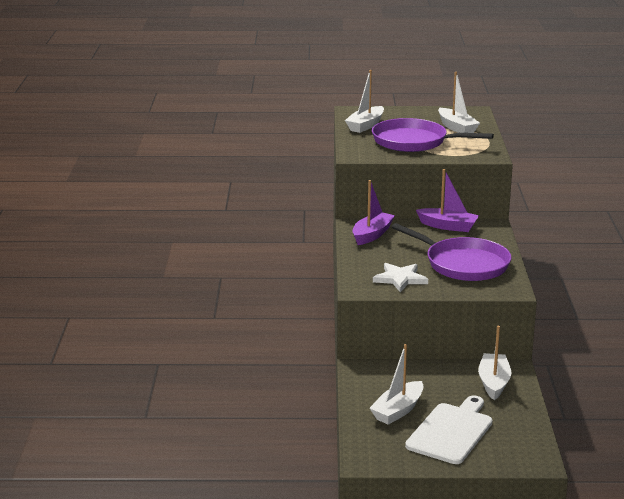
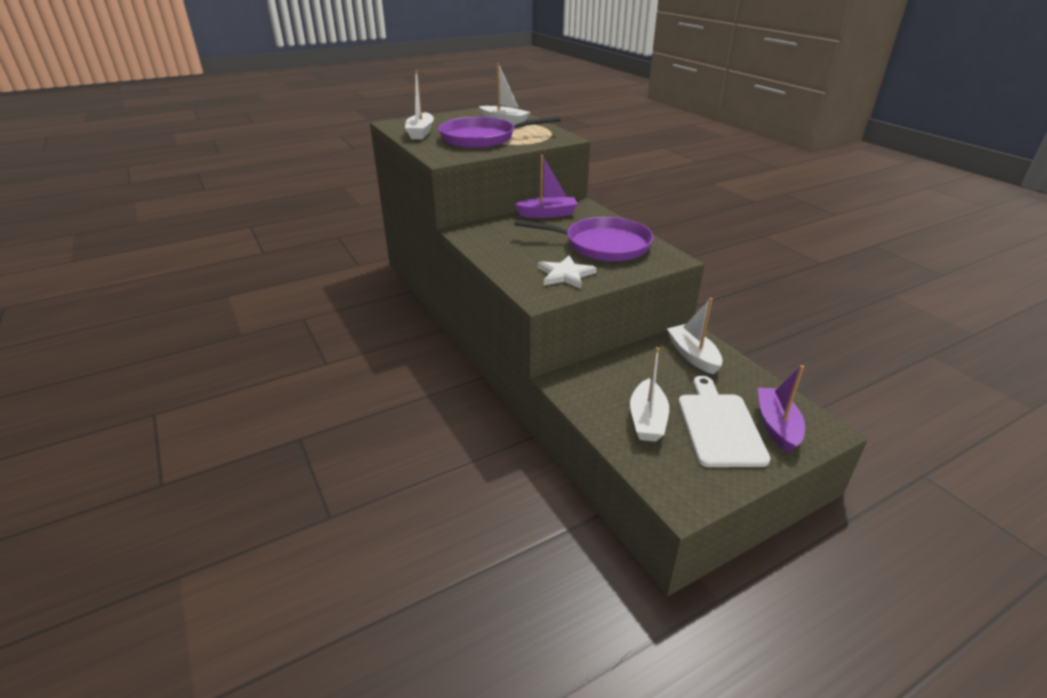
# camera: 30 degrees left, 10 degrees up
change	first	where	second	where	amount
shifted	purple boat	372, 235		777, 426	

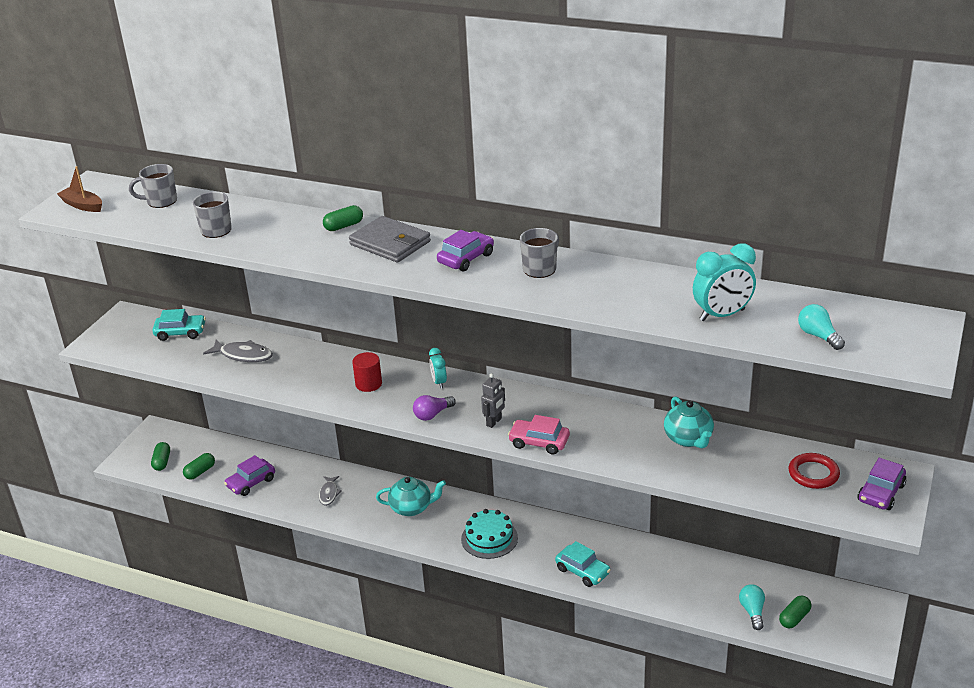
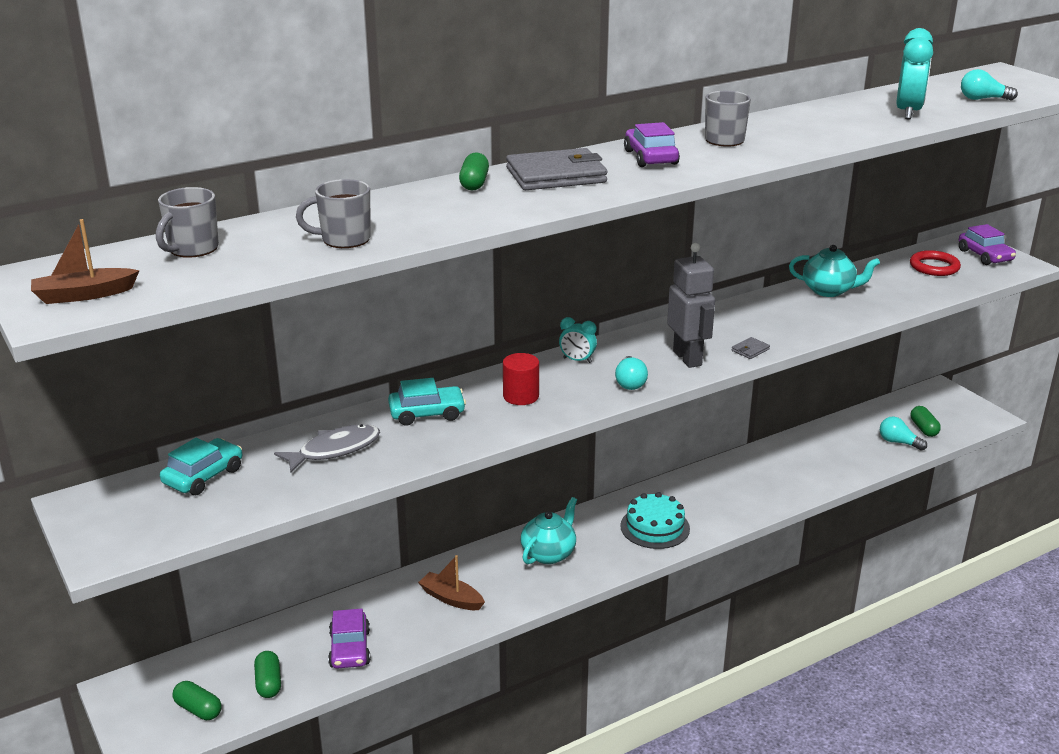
# camera: 55 degrees left, 5 degrees down
change	first	where	second	where	amount
shifted	turquoise car	582, 571		427, 413	
swapped	grey fish	329, 494	brown boat	451, 598	
repainted	purple light bulb	432, 414	turquoise light bulb	630, 382	
scaled	grey robot	494, 422		688, 358	x1.72
swapped	pink car	539, 442	grey wallet	750, 350	

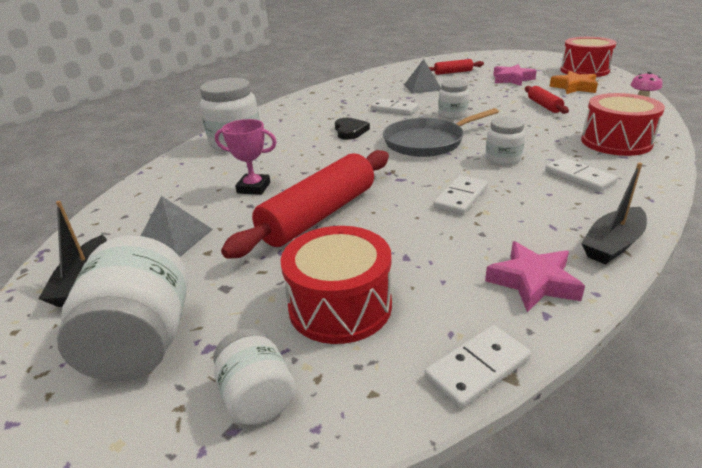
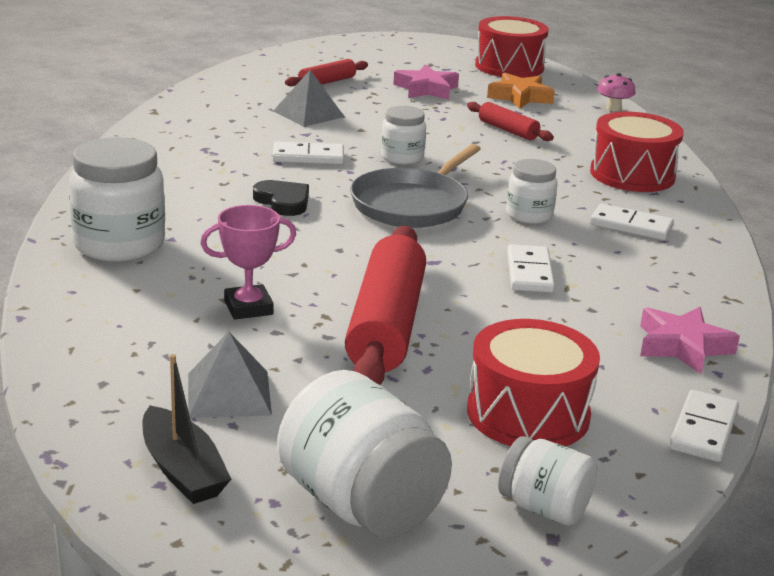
# camera: 35 degrees left, 5 degrees down
change	first	where	second	where	amount
gone	black boat	613, 244			

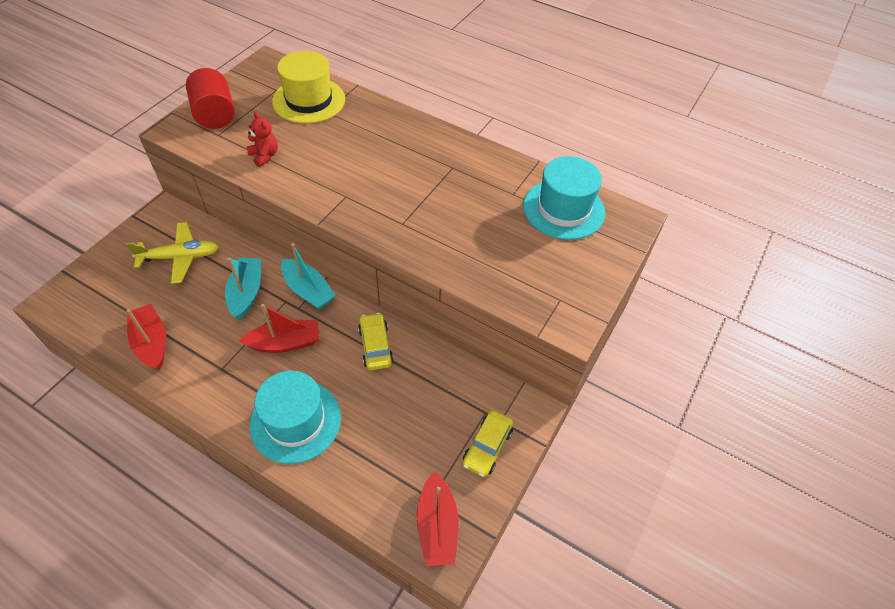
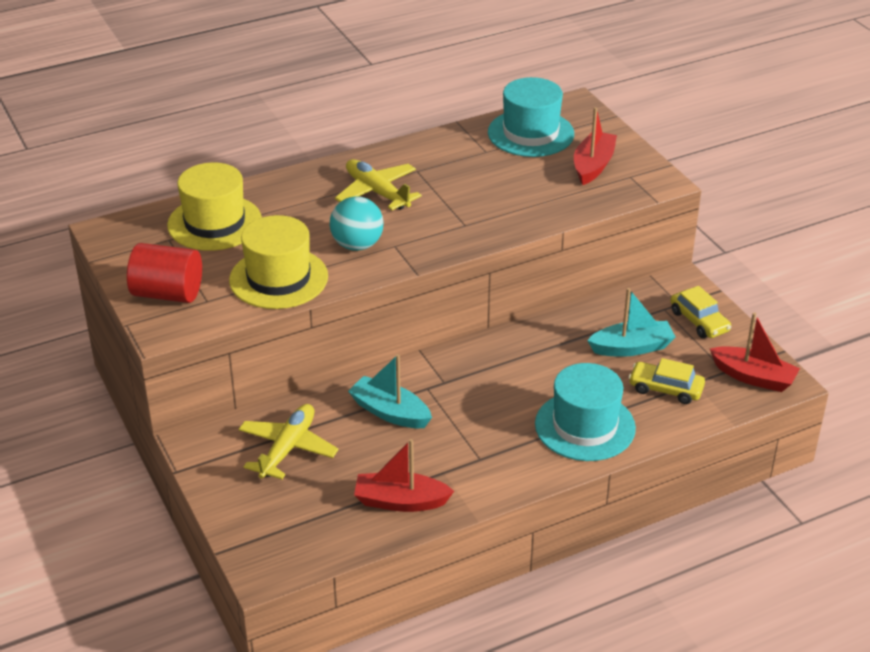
# camera: 55 degrees left, 15 degrees down
change	first	where	second	where	amount
swapped	red teddy bear	264, 156	yellow hat	278, 278	
new			turquoise ball	357, 245	
new			yellow plane	377, 192	
shifted	red boat	285, 343		593, 165	
shifted	turquoise boat	308, 290		632, 347	
shifted	yellow car	375, 346		665, 389	

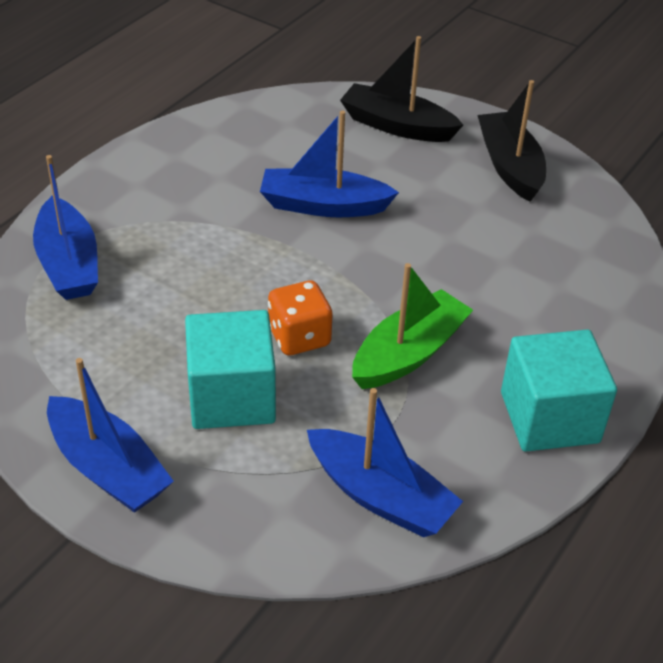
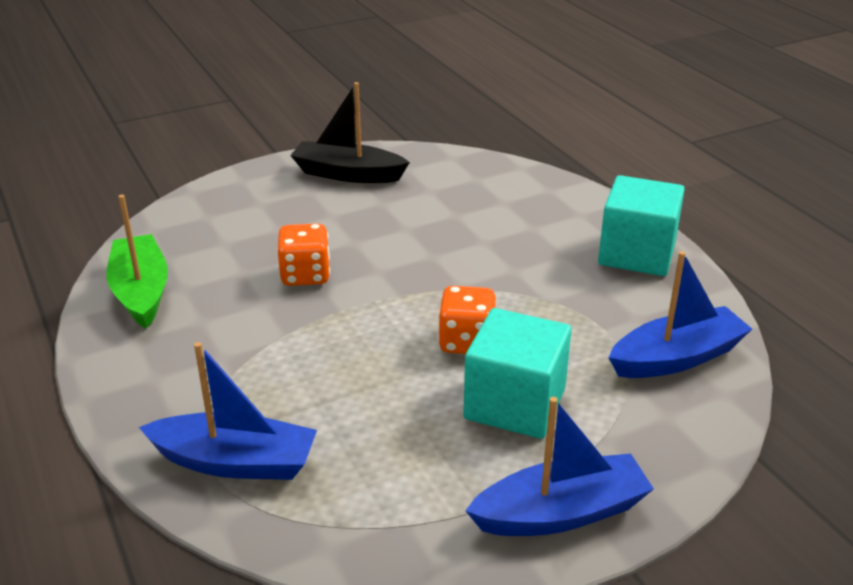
# camera: 60 degrees left, 10 degrees down
change	first	where	second	where	amount
shifted	green boat	409, 353		141, 292	
swapped	blue boat	323, 205	orange dice	305, 275	
gone	black boat	397, 126			

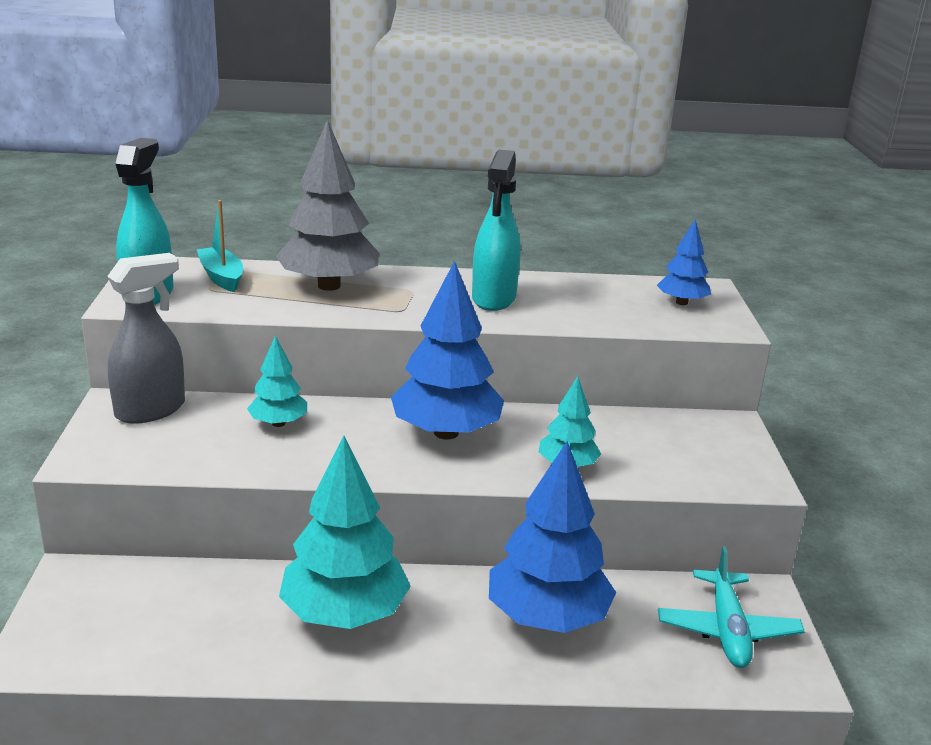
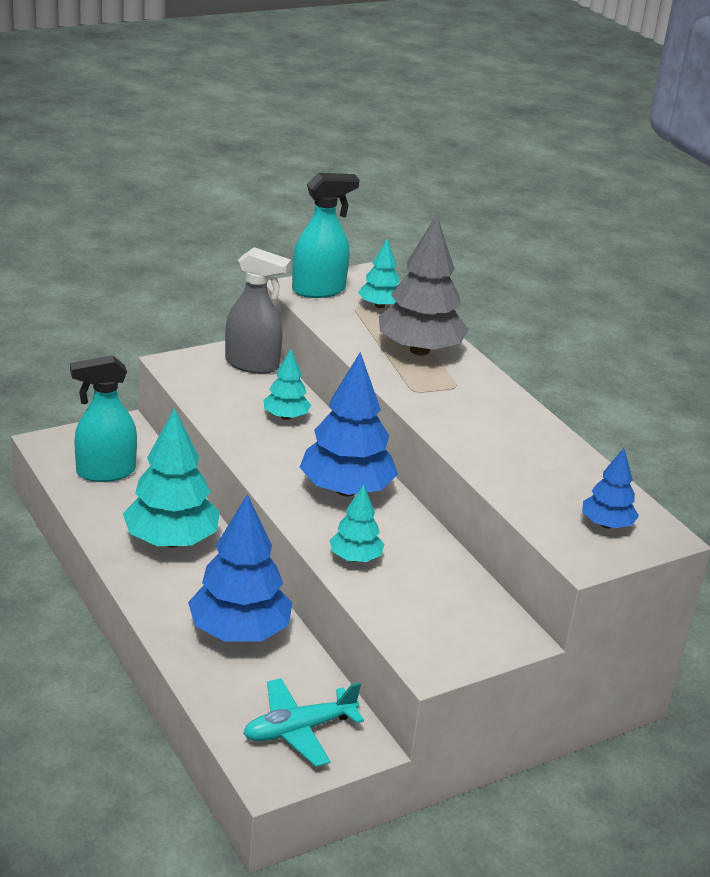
# camera: 60 degrees right, 5 degrees up
change	first	where	second	where	amount
shifted	turquoise spray bottle	493, 299		105, 472	
swapped	turquoise boat	221, 277	turquoise tree	379, 306	

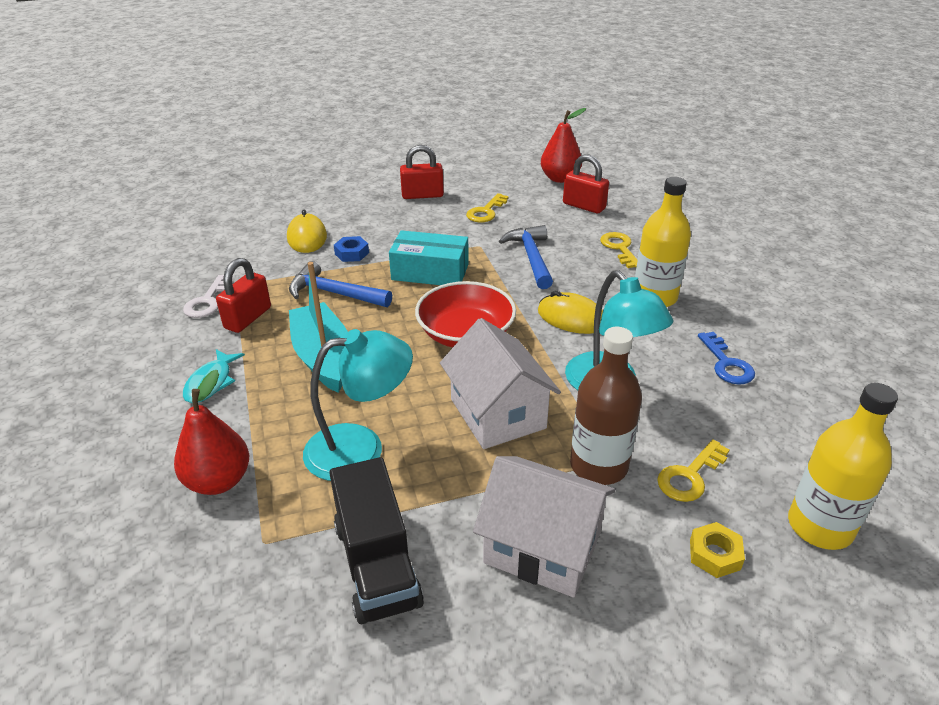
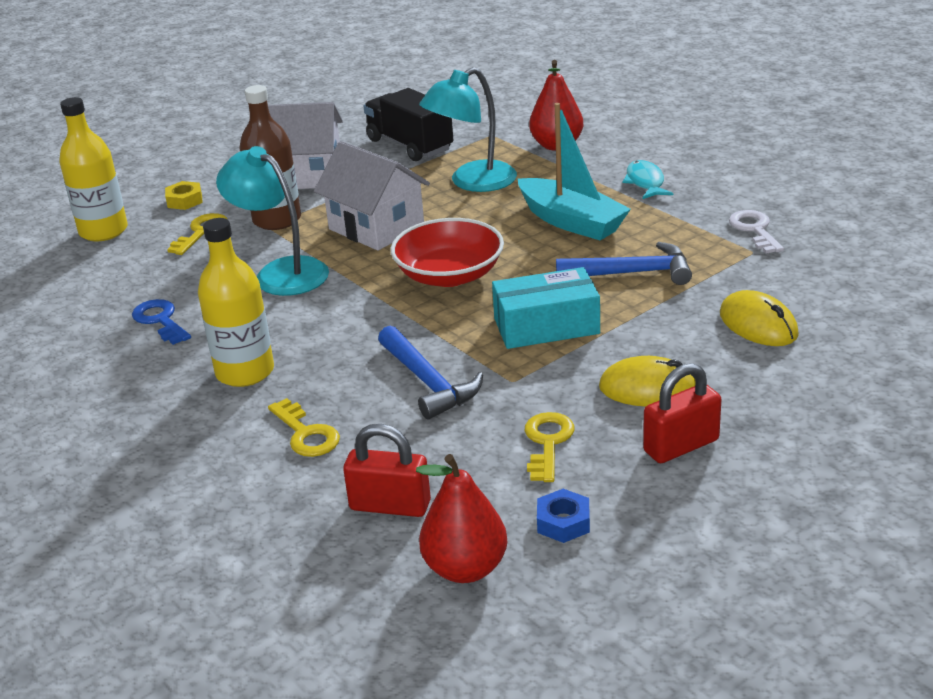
# camera: 160 degrees right, 5 degrees down
change	first	where	second	where	amount
shifted	blue nut	351, 253		563, 522	
shifted	yellow mouse	571, 318		648, 389	
gone	red padlock	248, 318			

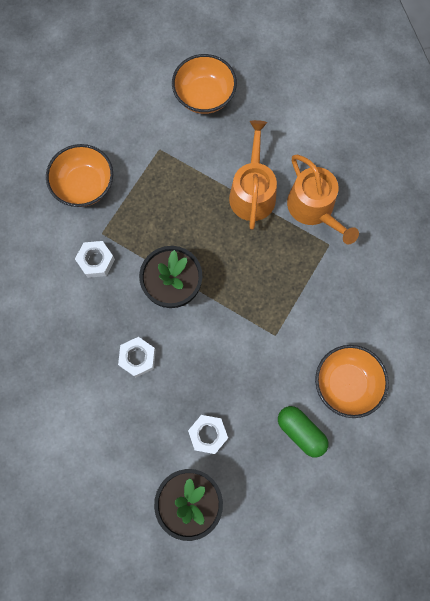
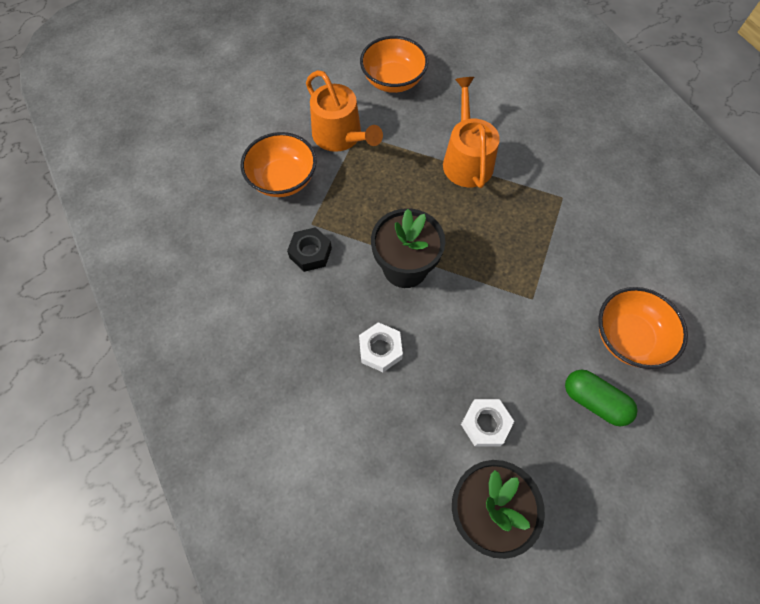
# camera: 10 degrees left, 10 degrees down
change	first	where	second	where	amount
repainted	white nut	96, 261	black nut	310, 253	
shifted	orange watering can	314, 209		341, 136	

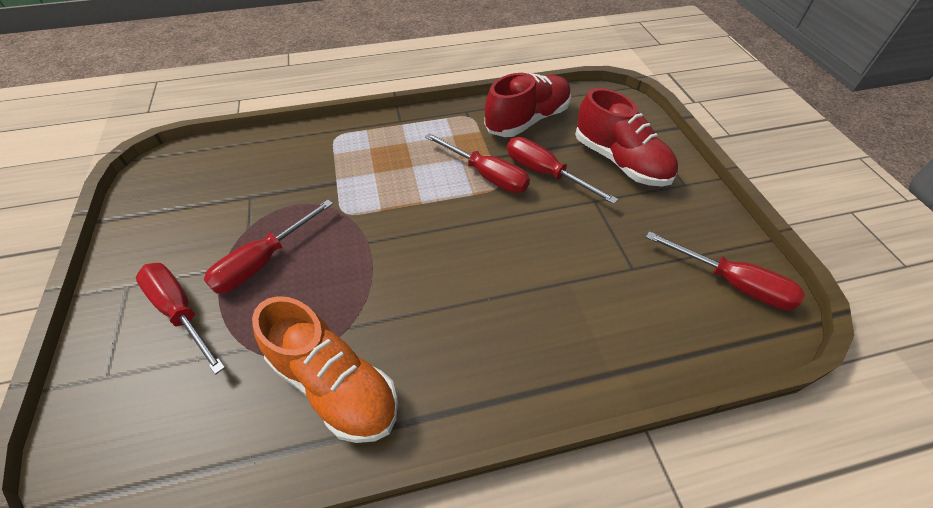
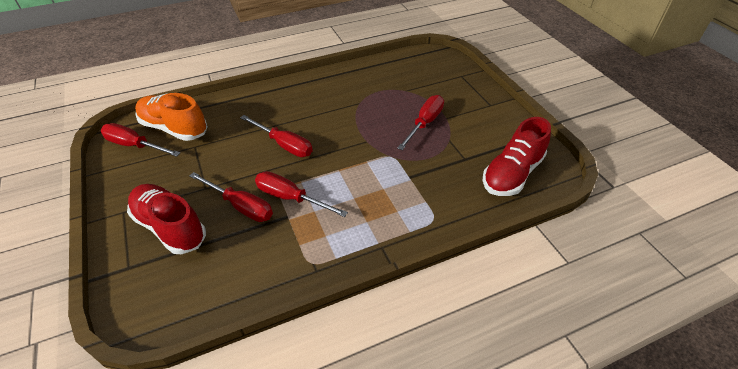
# camera: 170 degrees right, 5 degrees down
change	first	where	second	where	amount
shifted	orange shoe	334, 385		174, 128	
shifted	red screwdriver	180, 312		284, 145	
shifted	red shoe	527, 120		512, 174	

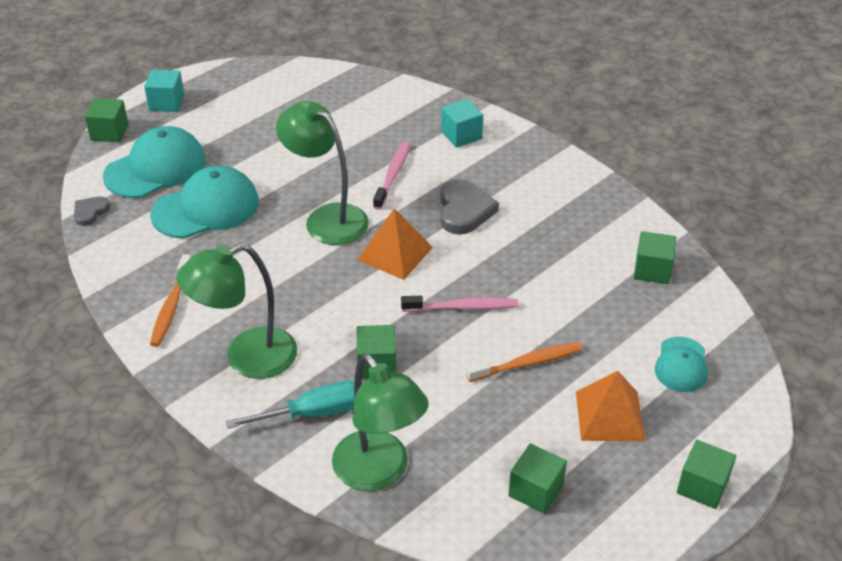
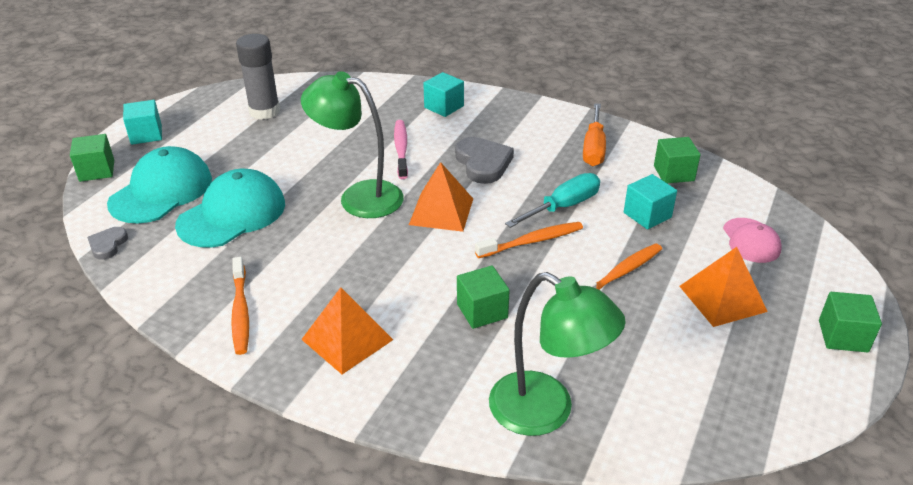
# camera: 20 degrees left, 5 degrees down
change	first	where	second	where	amount
new			grey glue stick	264, 111	
swapped	green lamp	247, 357	orange pyramid	347, 339	
repainted	pink toothbrush	462, 307	orange toothbrush	532, 241	
shifted	turquoise screwdriver	312, 413		563, 207	
new			orange screwdriver	593, 148	
new			turquoise cube	647, 215	
repainted	turquoise cap	681, 365	pink cap	751, 241	
gone	green cube	536, 490			

